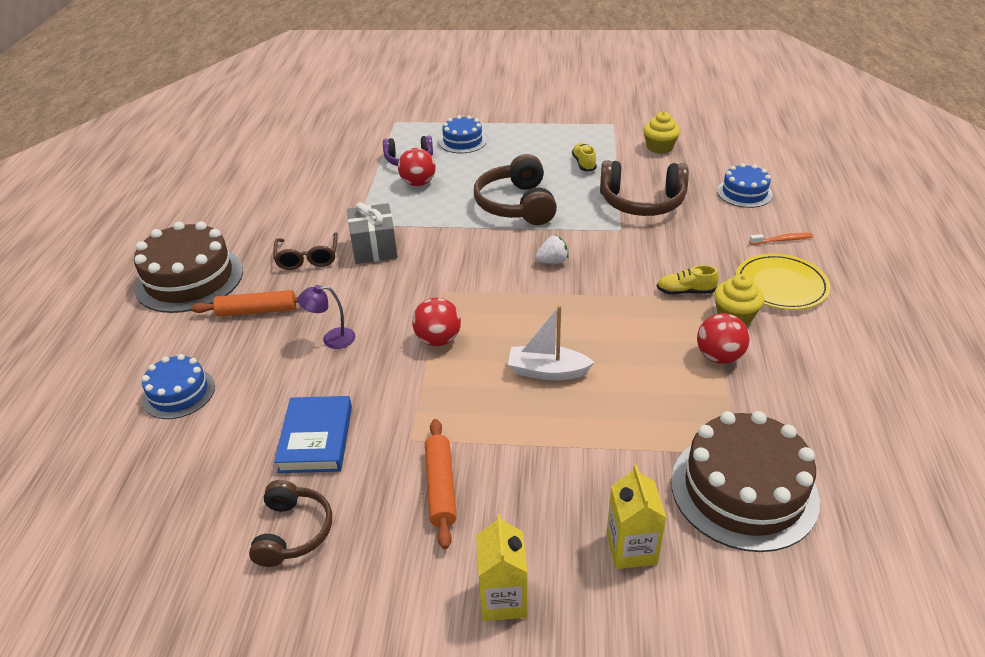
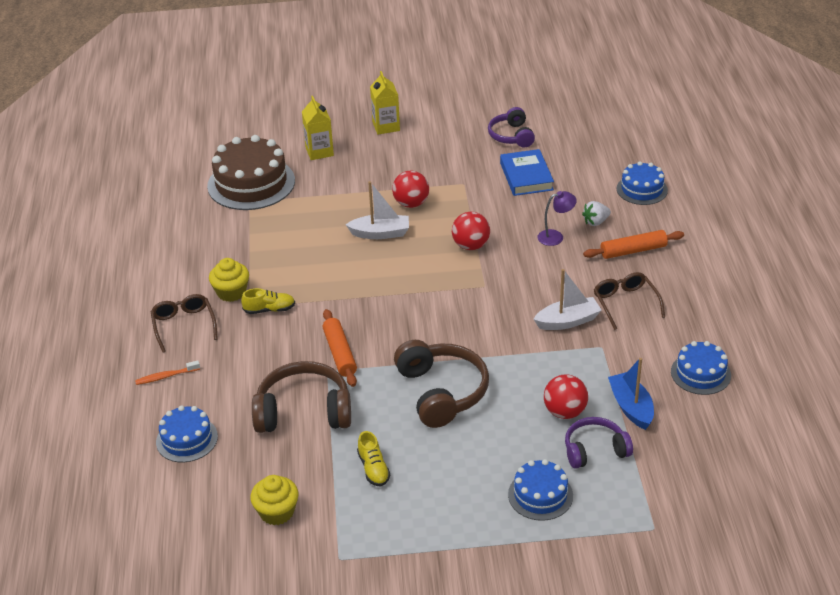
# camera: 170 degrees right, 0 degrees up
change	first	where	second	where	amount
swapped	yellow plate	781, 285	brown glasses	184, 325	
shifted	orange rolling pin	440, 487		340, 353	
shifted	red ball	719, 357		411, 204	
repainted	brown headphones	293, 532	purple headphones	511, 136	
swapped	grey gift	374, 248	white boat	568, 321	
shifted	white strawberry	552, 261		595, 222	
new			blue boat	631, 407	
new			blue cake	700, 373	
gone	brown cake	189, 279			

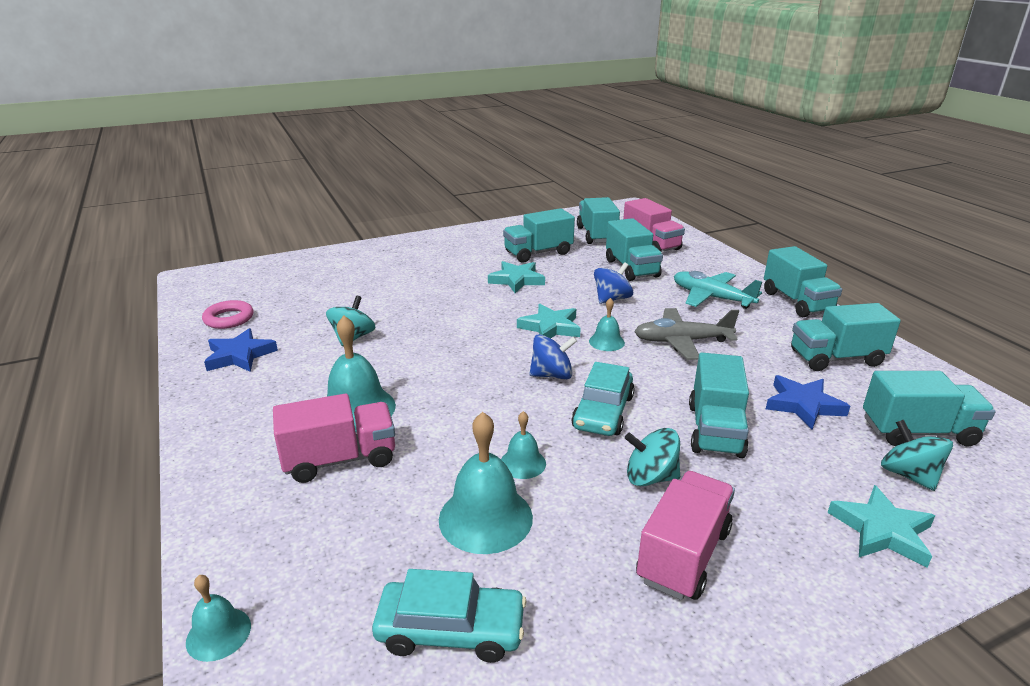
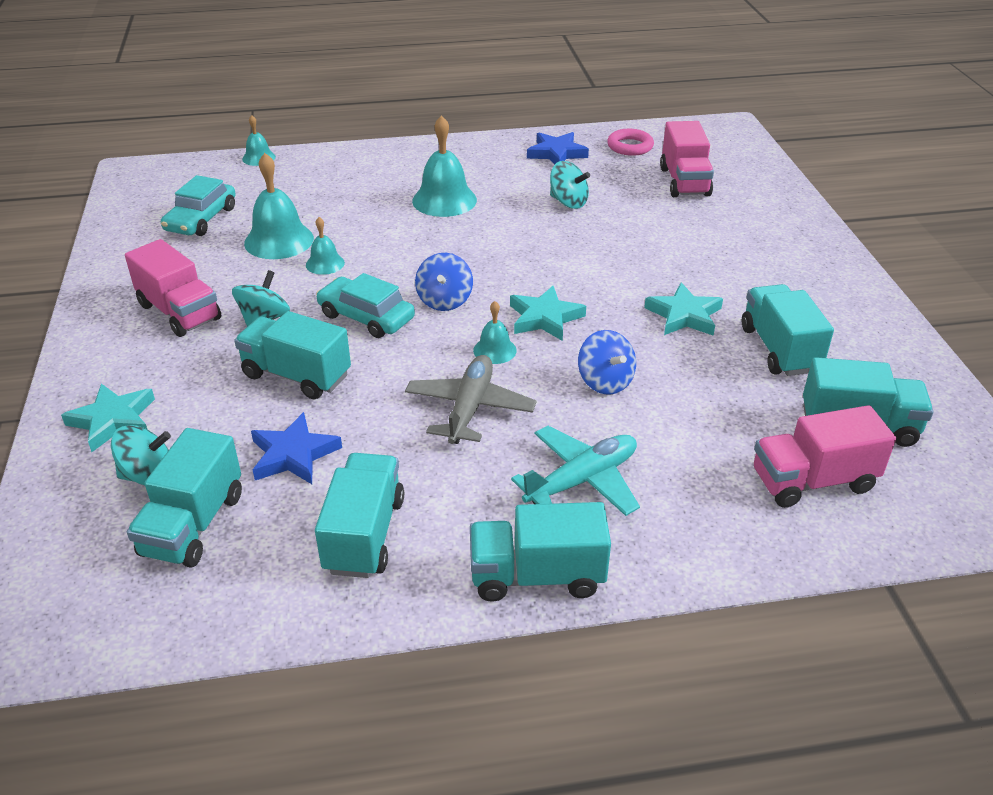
# camera: 105 degrees right, 10 degrees up
change	first	where	second	where	amount
shifted	pink truck	340, 459		684, 182	
gone	turquoise truck	631, 268			

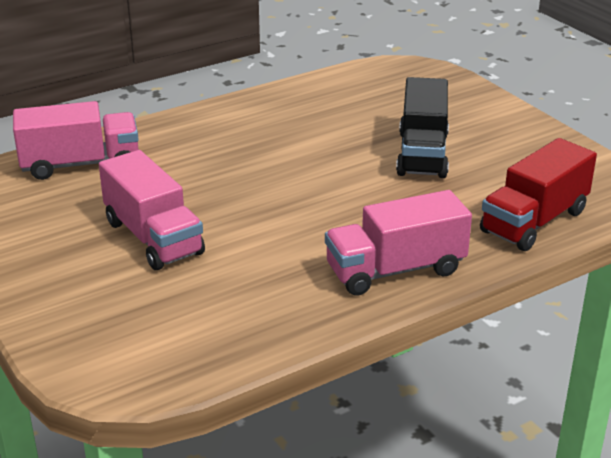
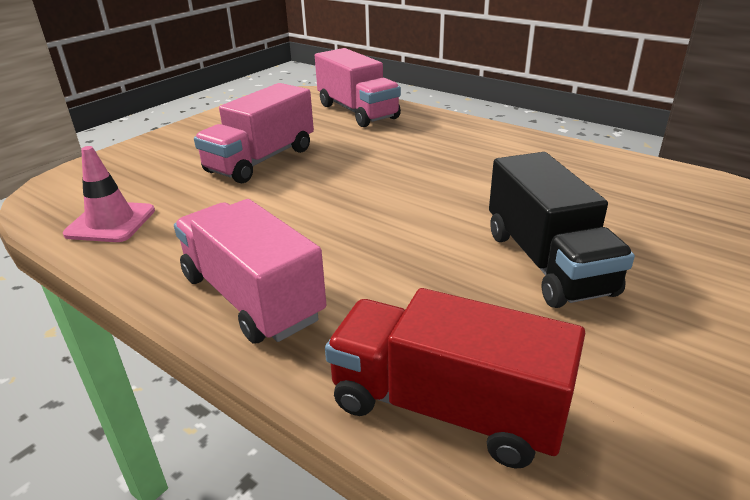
# camera: 70 degrees right, 0 degrees up
change	first	where	second	where	amount
new			pink traffic cone	111, 222	
rotated	black truck	422, 154		547, 262	90 degrees counterclockwise

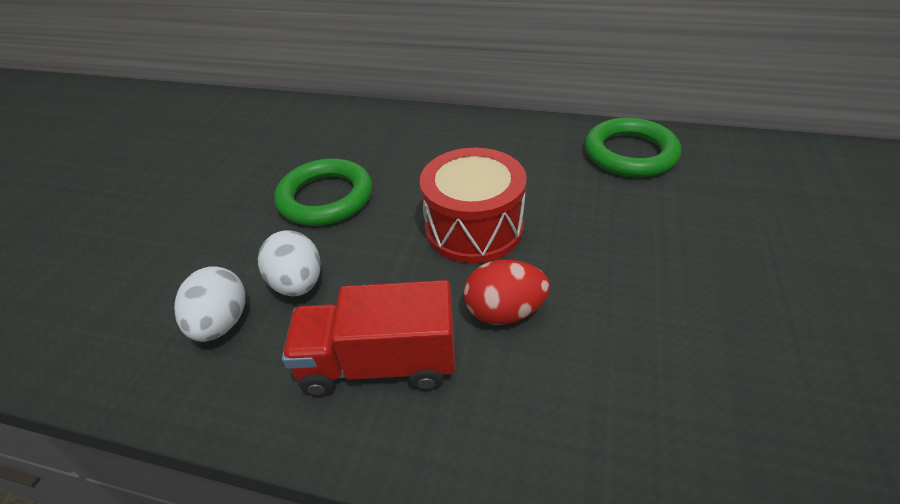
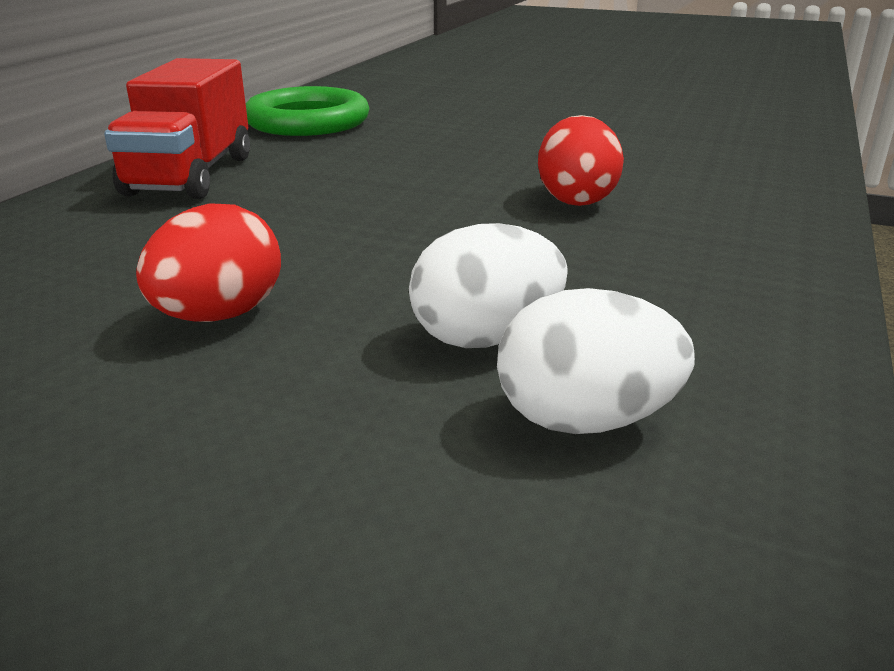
# camera: 85 degrees left, 15 degrees down
change	first	where	second	where	amount
shifted	red truck	379, 363		190, 175	
swapped	green ring	326, 198	red egg	219, 316	
gone	red drum	473, 228			

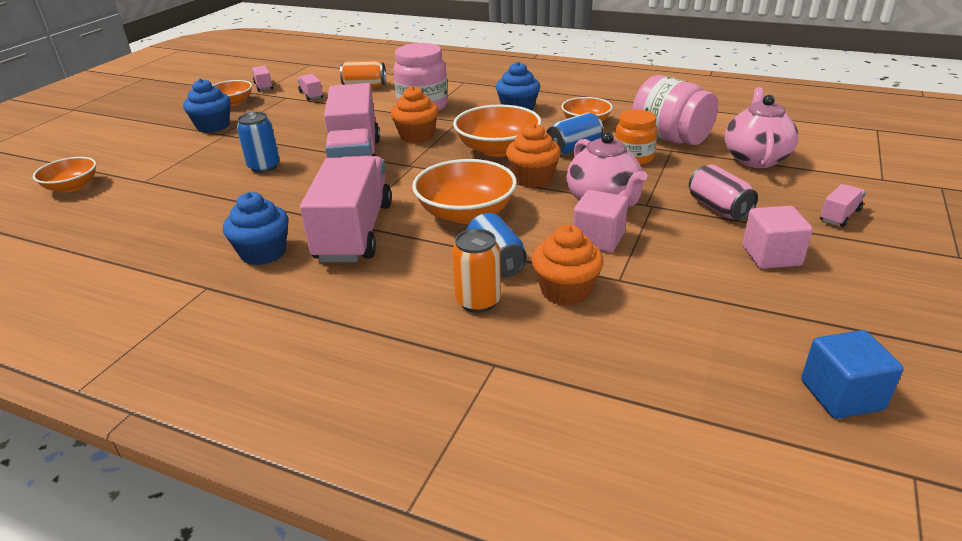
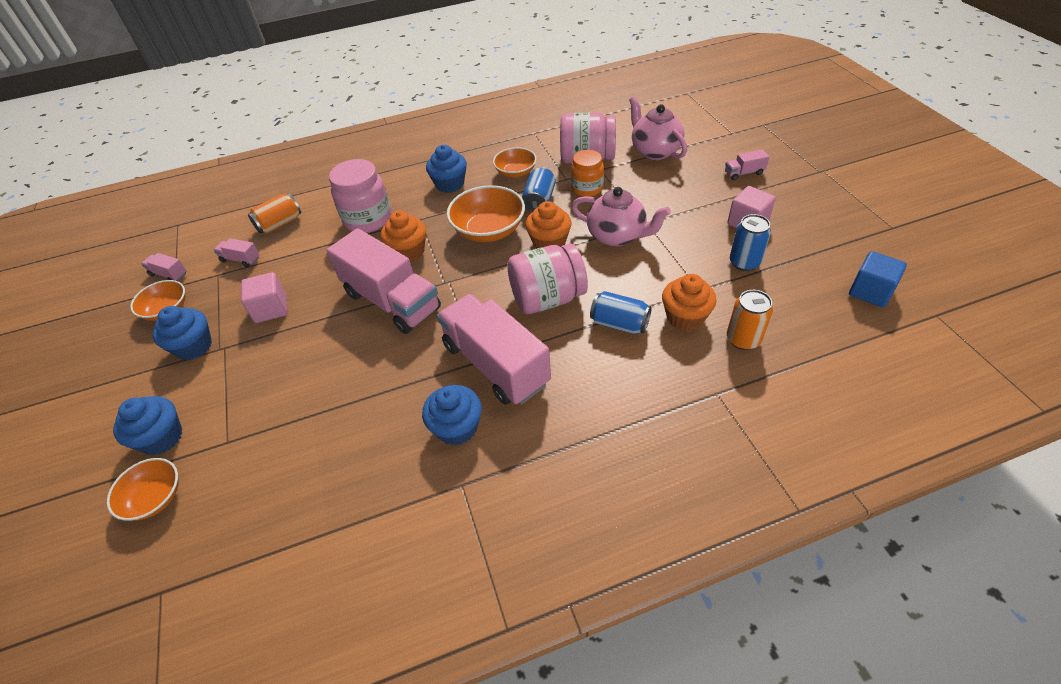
# camera: 40 degrees left, 15 degrees up
change	first	where	second	where	amount
new			blue cupcake	162, 437	
shifted	pink cube	598, 239		271, 309	
swapped	orange bowl	466, 213	pink jar	547, 299	
rotated	pink truck	839, 215		744, 173	105 degrees counterclockwise
shifted	orange can	478, 301		743, 339	
shifted	blue can	264, 167		744, 262	
gone	pink can	718, 208			

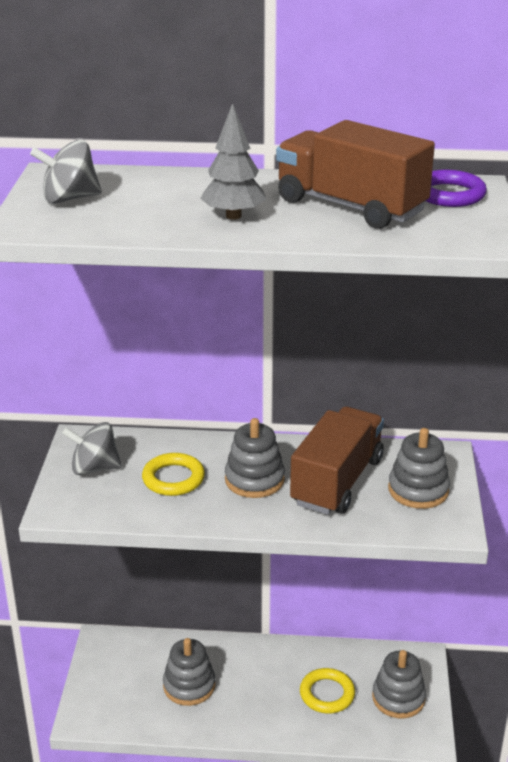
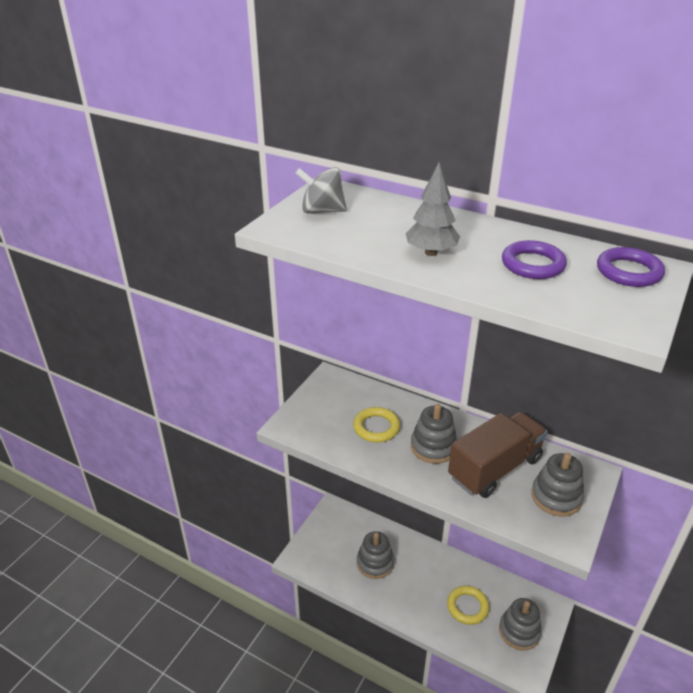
# camera: 25 degrees right, 5 degrees up
change	first	where	second	where	amount
swapped	brown truck	350, 206	purple ring	533, 264	
gone	grey spinning top	94, 468			

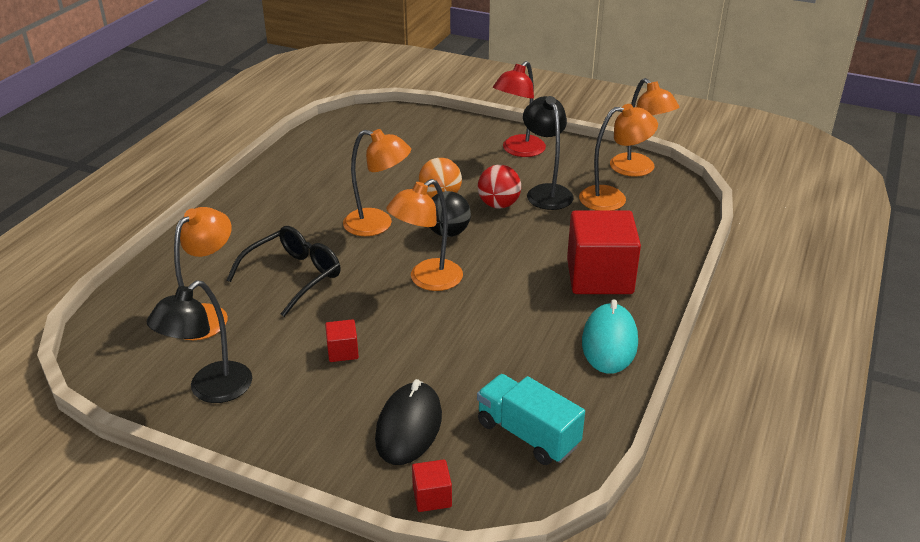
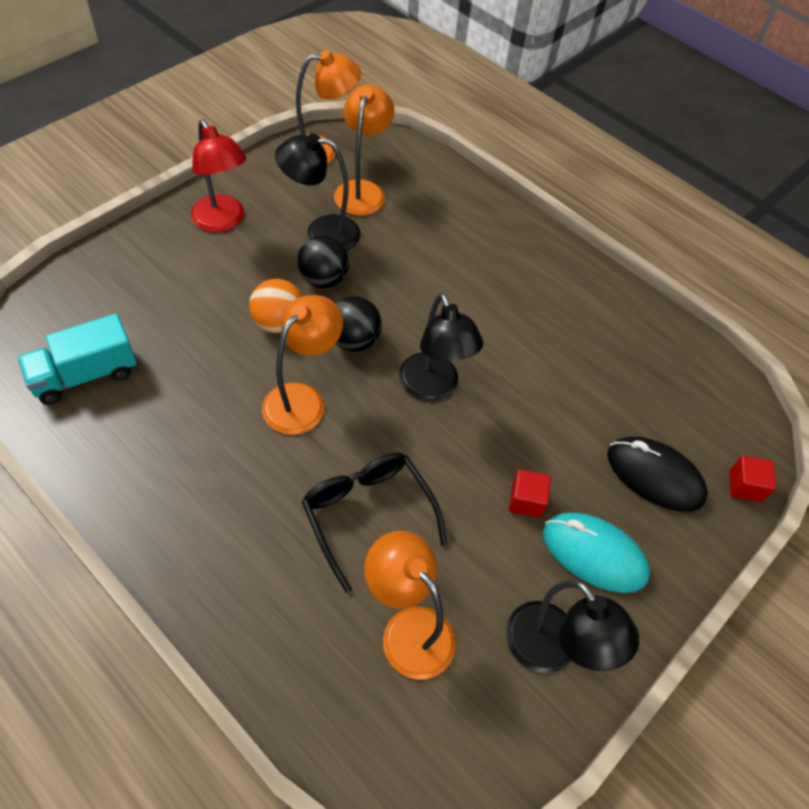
# camera: 75 degrees left, 20 degrees up
change	first	where	second	where	amount
shifted	turquoise truck	527, 434		85, 375	
repainted	red ball	498, 205	black ball	323, 279	
repainted	orange lamp	427, 280	black lamp	433, 388	
shifted	turquoise mouse	609, 342		594, 554	
gone	red cube	599, 276			

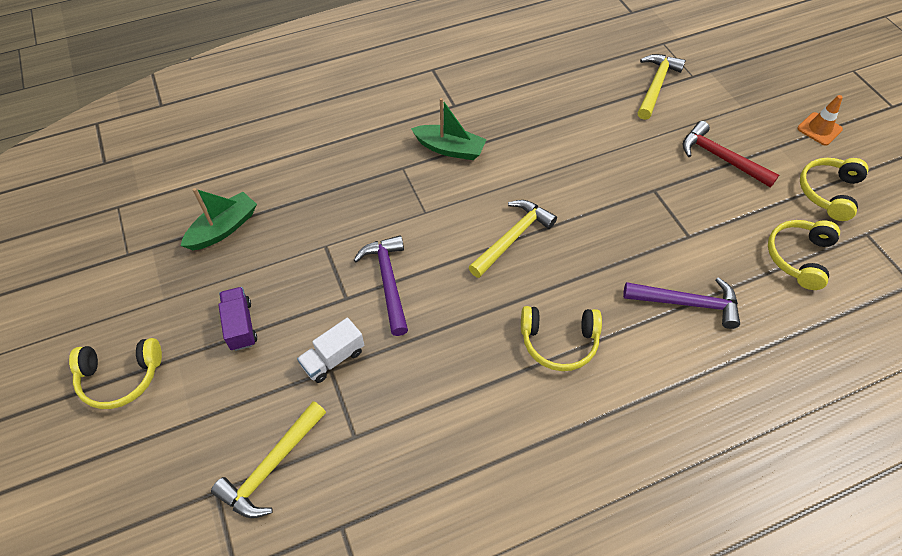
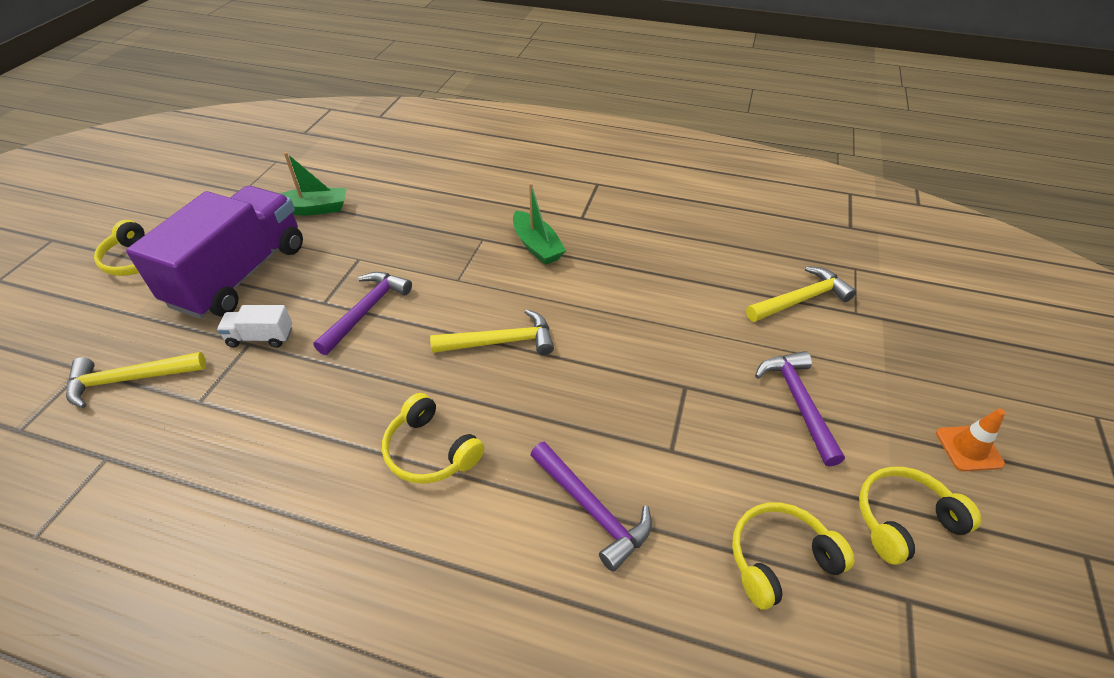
# camera: 40 degrees right, 10 degrees down
change	first	where	second	where	amount
scaled	purple truck	240, 325		240, 275	x2.50
repainted	red hammer	721, 158	purple hammer	798, 403	

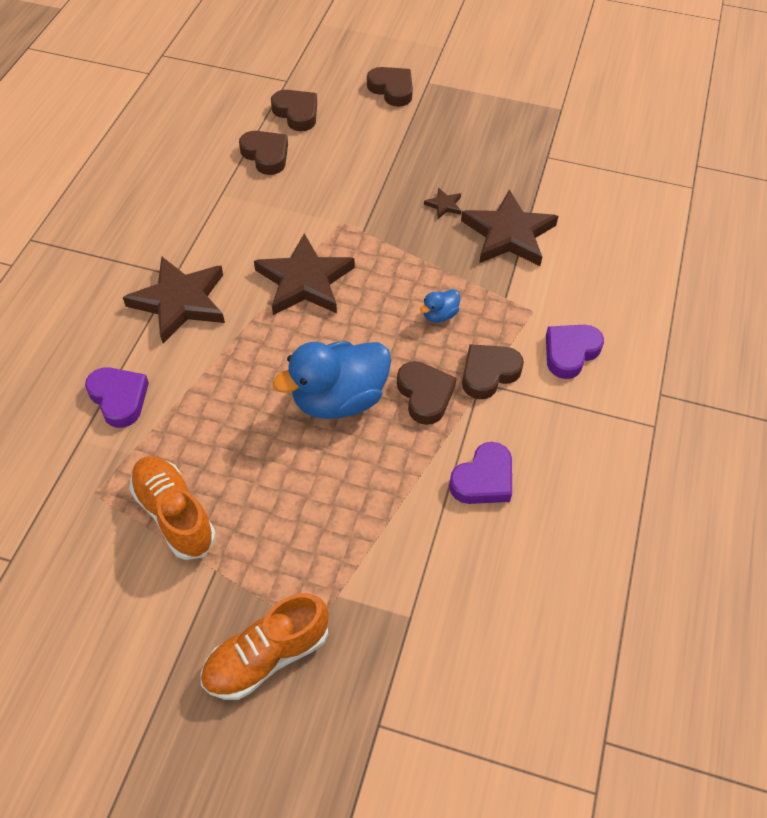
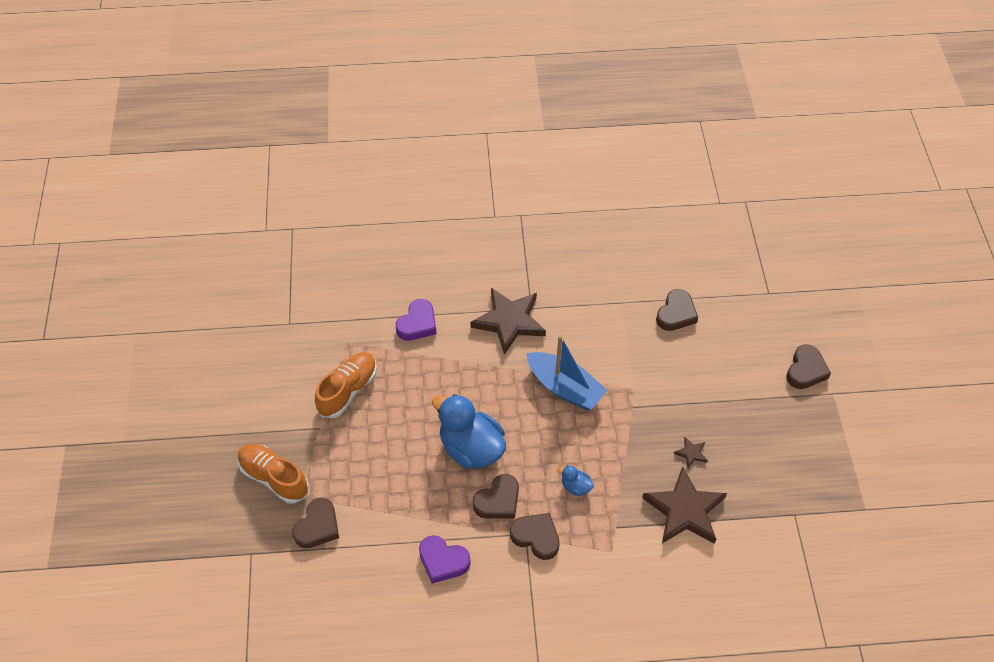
# camera: 70 degrees right, 0 degrees up
change	first	where	second	where	amount
shifted	brown heart	296, 113		317, 526	
swapped	brown star	305, 281	blue boat	564, 388	
gone	purple heart	570, 353			

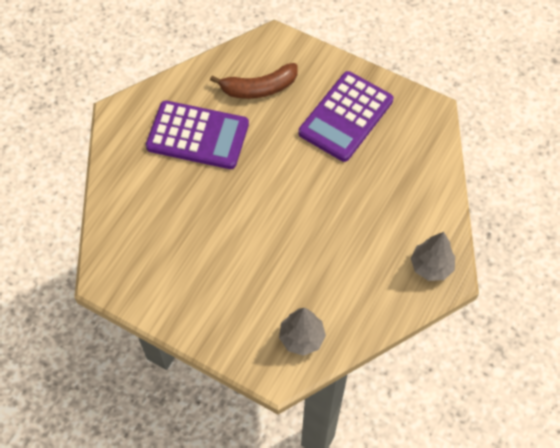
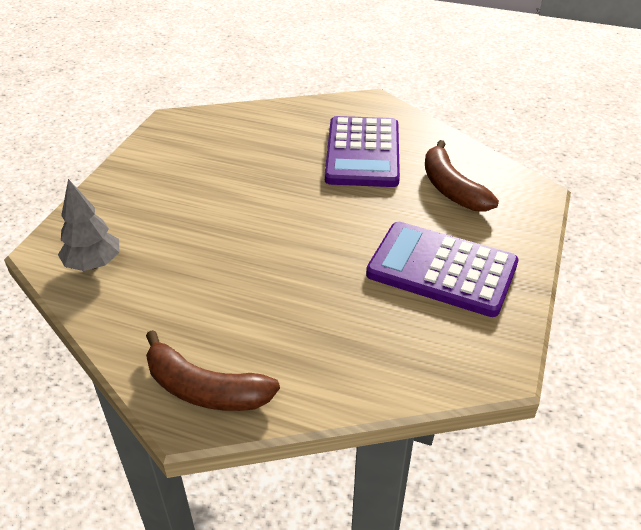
# camera: 80 degrees right, 20 degrees down
change	first	where	second	where	amount
swapped	grey tree	431, 266	brown banana	204, 389	

